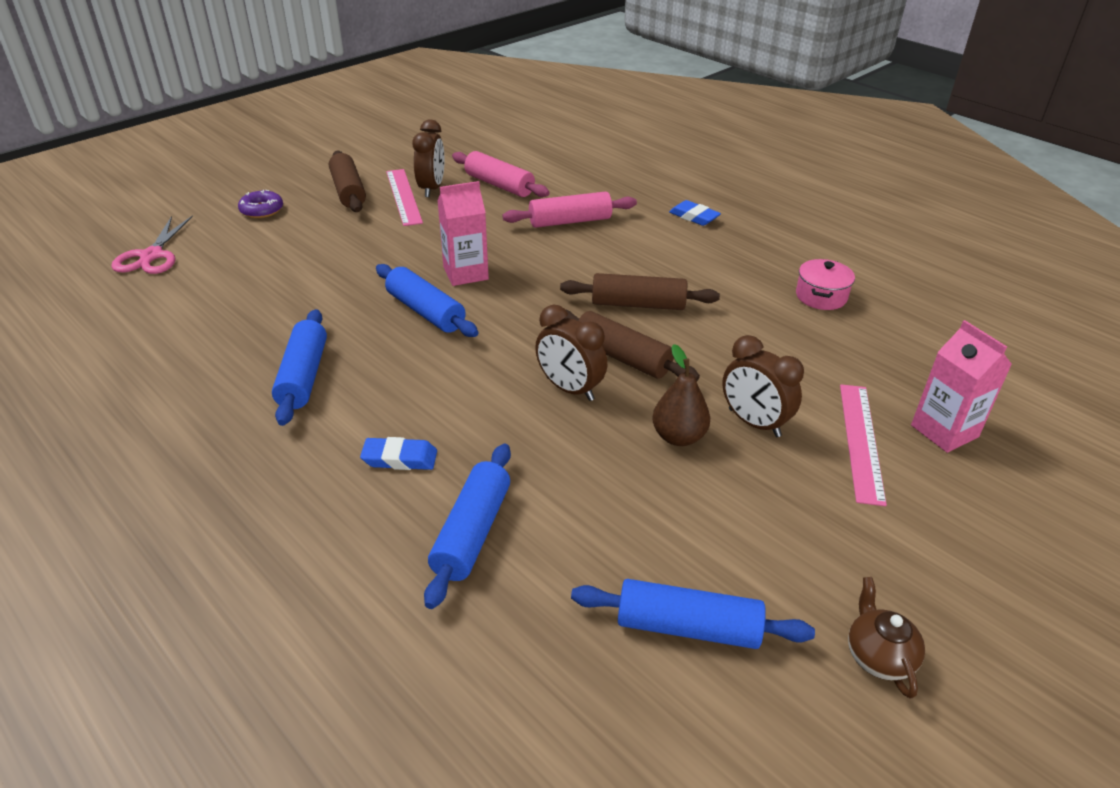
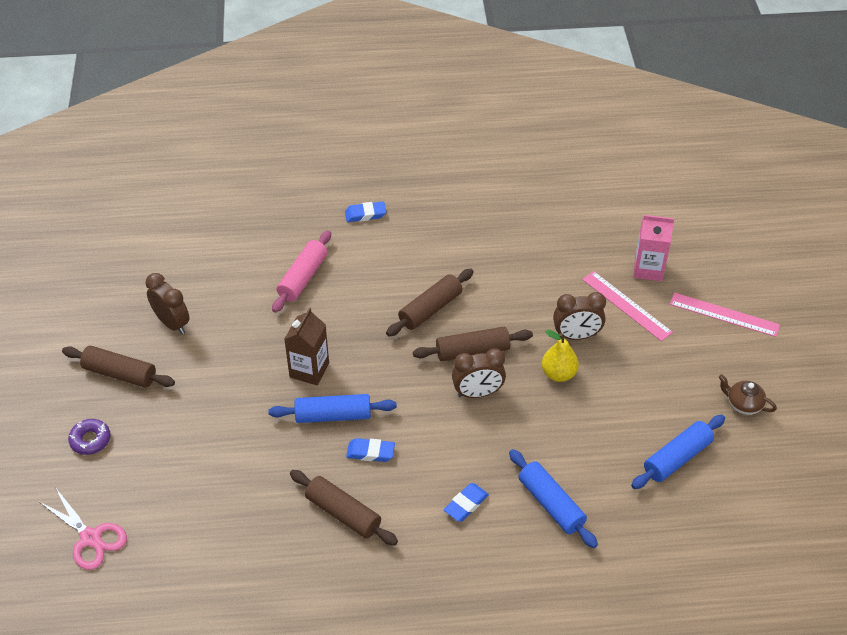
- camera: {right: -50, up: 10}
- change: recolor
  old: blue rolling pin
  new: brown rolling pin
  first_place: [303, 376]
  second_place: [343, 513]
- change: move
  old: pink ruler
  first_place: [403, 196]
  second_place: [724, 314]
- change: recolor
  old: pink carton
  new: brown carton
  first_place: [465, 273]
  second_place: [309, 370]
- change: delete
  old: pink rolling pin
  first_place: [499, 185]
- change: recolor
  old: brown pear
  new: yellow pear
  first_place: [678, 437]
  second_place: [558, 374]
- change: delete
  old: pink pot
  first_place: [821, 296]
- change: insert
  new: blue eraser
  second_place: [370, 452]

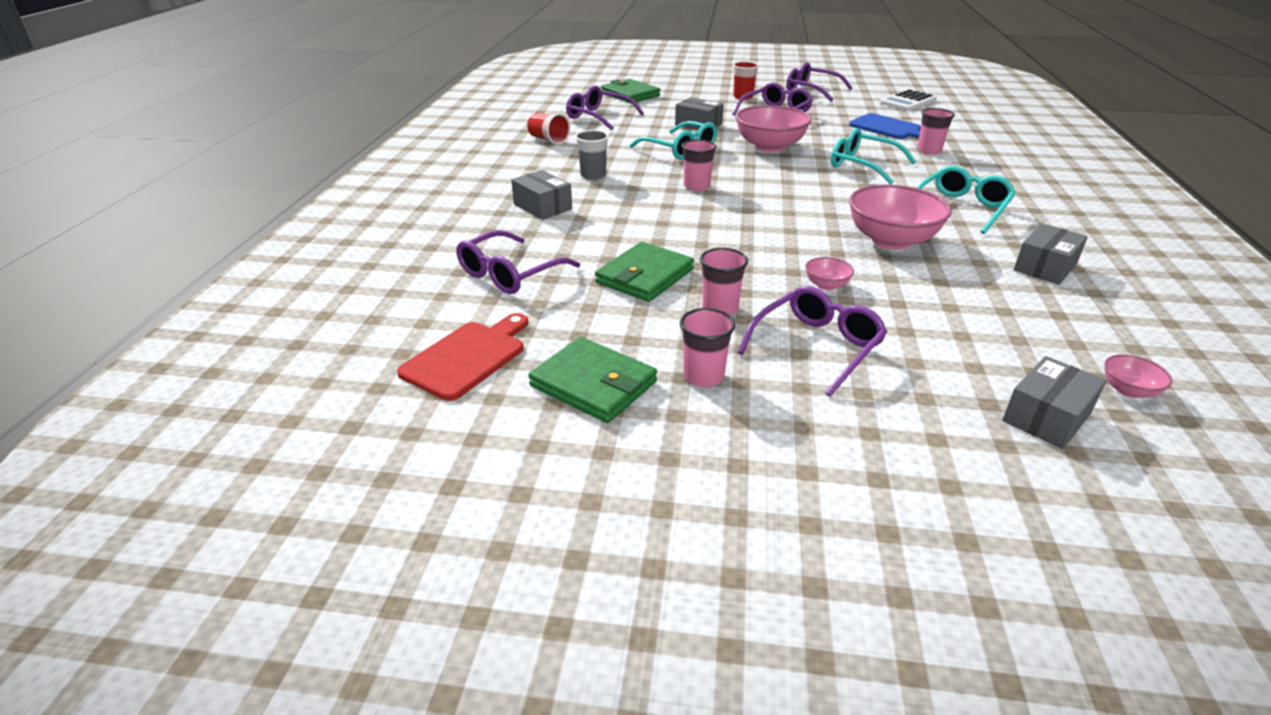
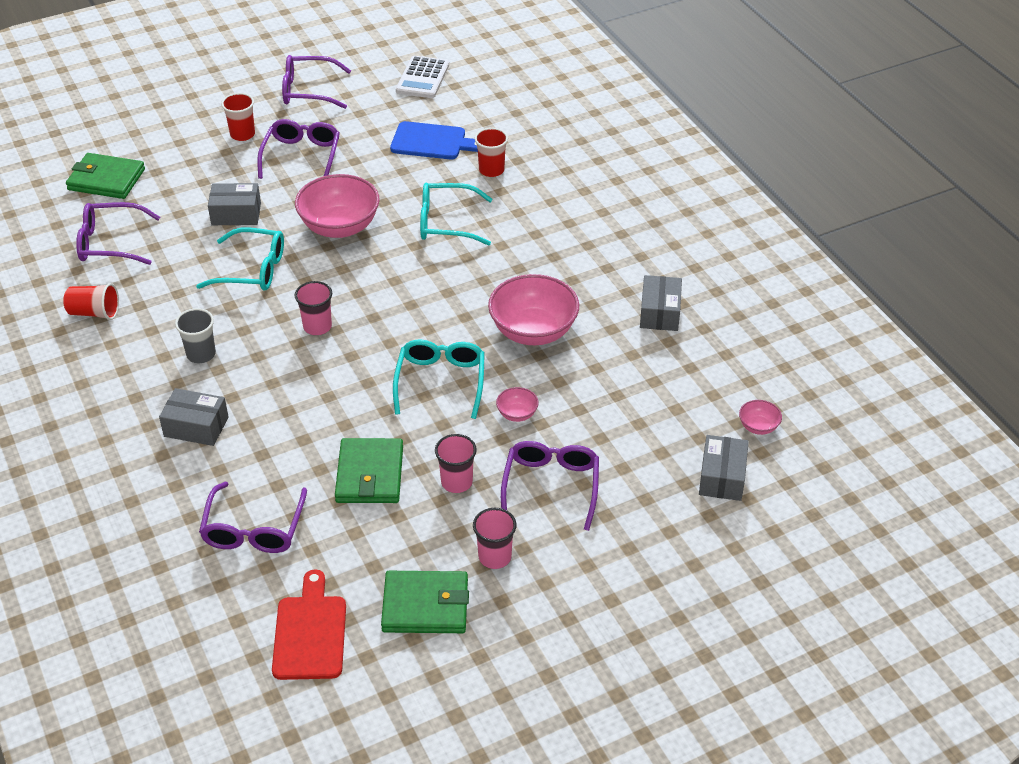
- camera: {right: -35, up: 10}
- change: recolor
  old: pink cup
  new: red cup
  first_place: [929, 150]
  second_place: [491, 170]
- change: move
  old: turquoise glasses
  first_place: [961, 208]
  second_place: [440, 382]

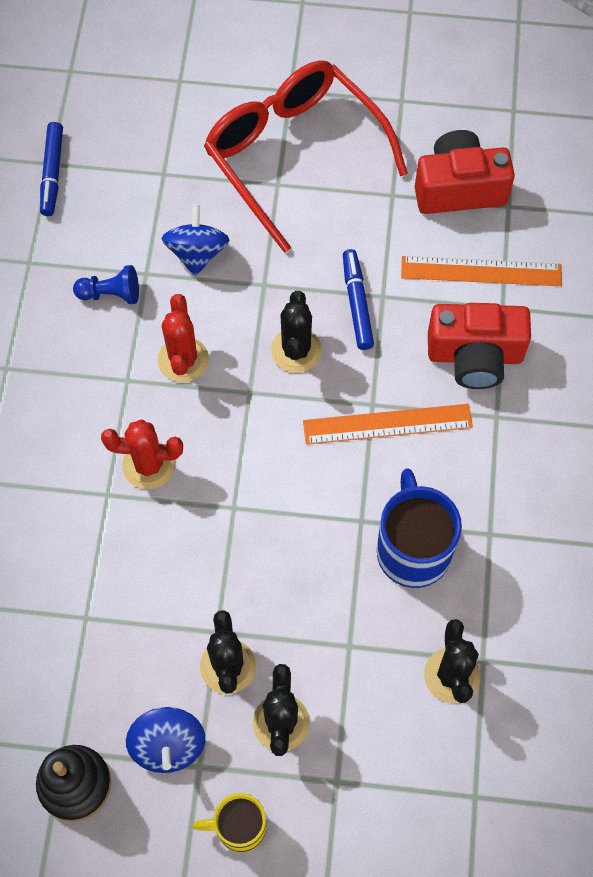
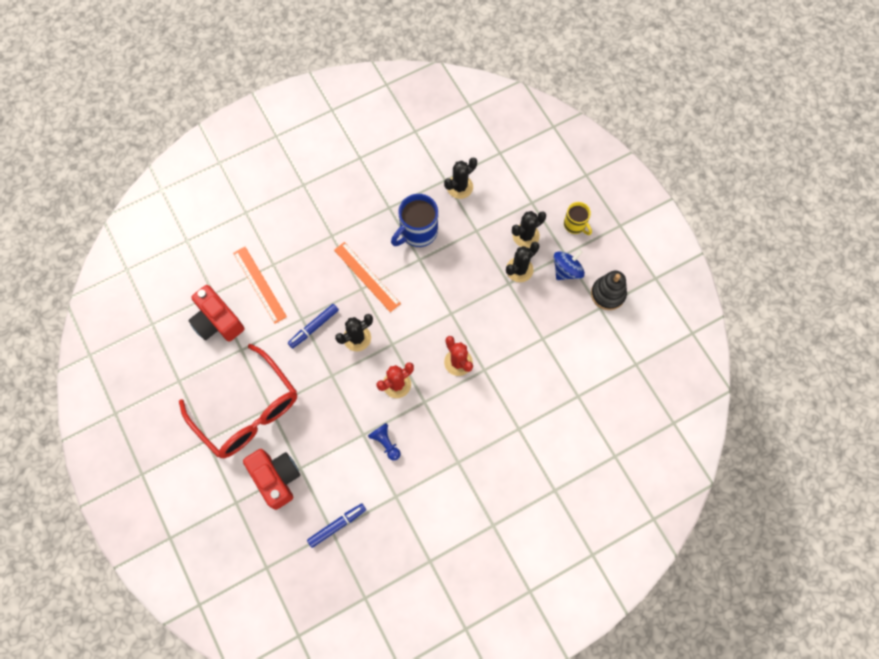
- camera: {right: -125, up: 5}
- change: delete
  old: blue spinning top
  first_place: [197, 253]
- change: rotate
  old: red glasses
  first_place: [294, 156]
  second_place: [247, 411]
  degrees: -60
- change: move
  old: red camera
  first_place: [475, 356]
  second_place: [276, 478]

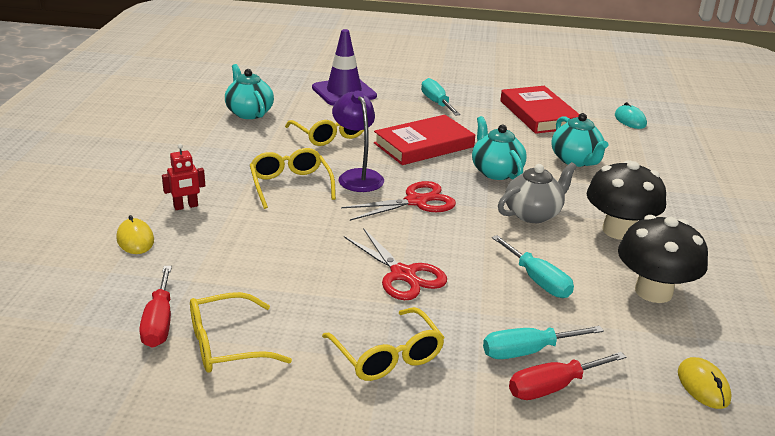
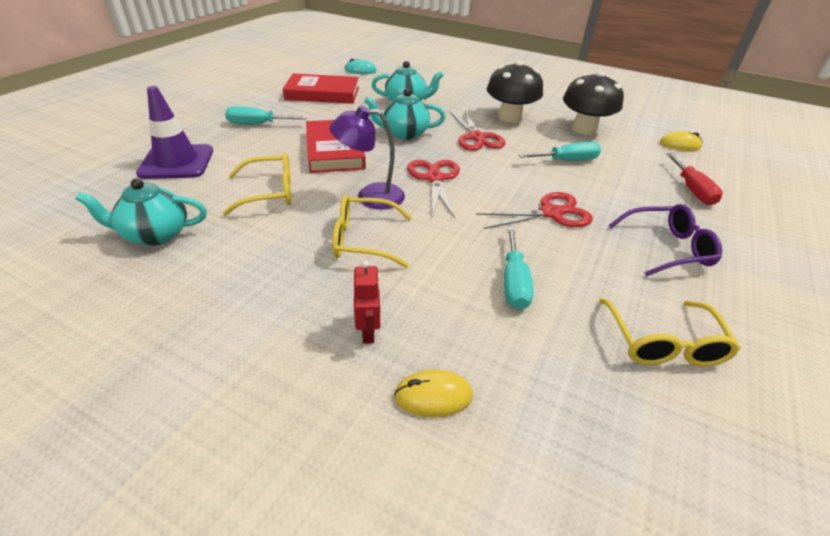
- camera: {right: -70, up: 10}
- change: delete
  old: red screwdriver
  first_place: [159, 322]
- change: recolor
  old: yellow glasses
  new: purple glasses
  first_place: [387, 355]
  second_place: [666, 248]
- change: move
  old: turquoise screwdriver
  first_place: [527, 351]
  second_place: [514, 282]
- change: replace
  old: grey teapot
  new: red scissors
  first_place: [533, 214]
  second_place: [476, 138]

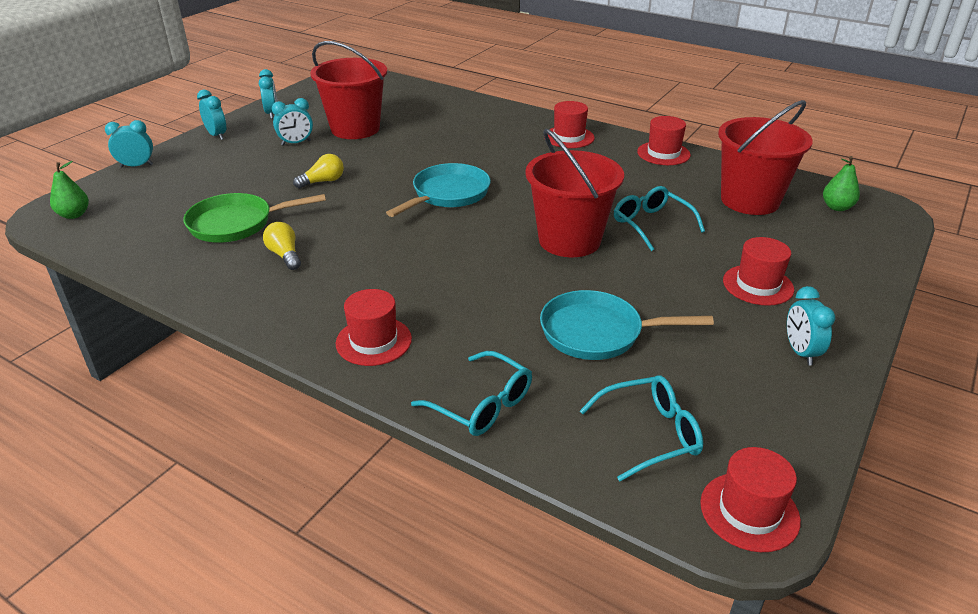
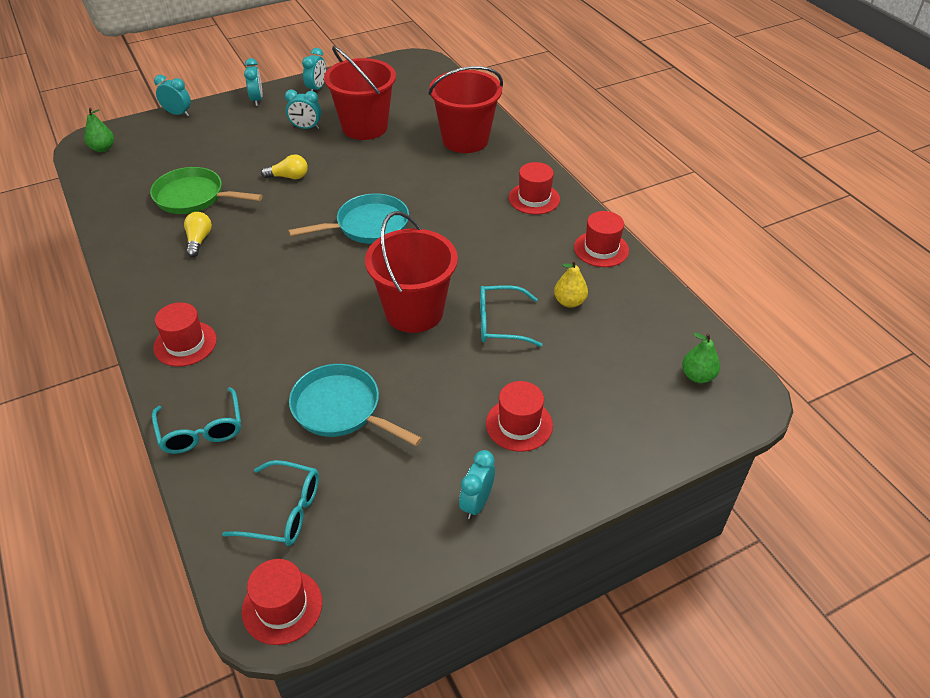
- camera: {right: 30, up: 10}
- change: rotate
  old: turquoise glasses
  first_place: [651, 224]
  second_place: [500, 323]
  degrees: -90
- change: move
  old: red bucket
  first_place: [750, 200]
  second_place: [465, 140]
- change: insert
  new: yellow pear
  second_place: [569, 302]

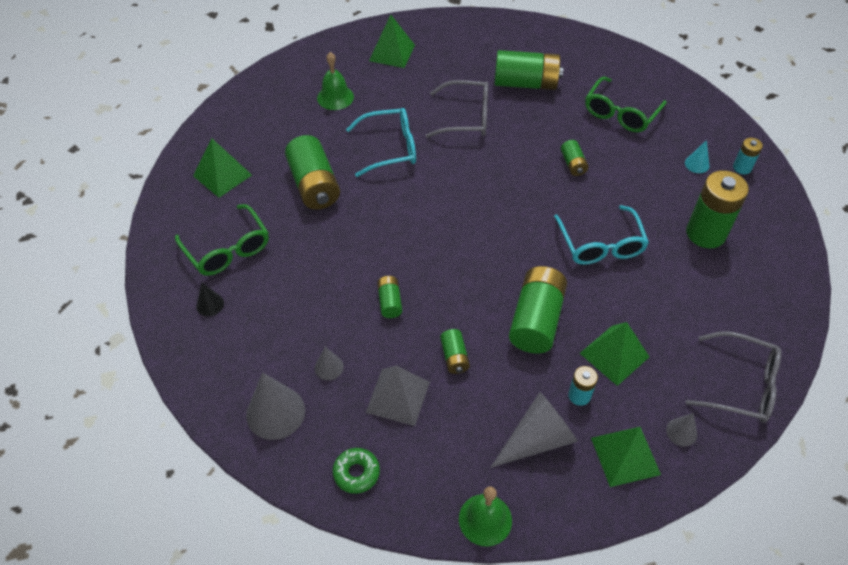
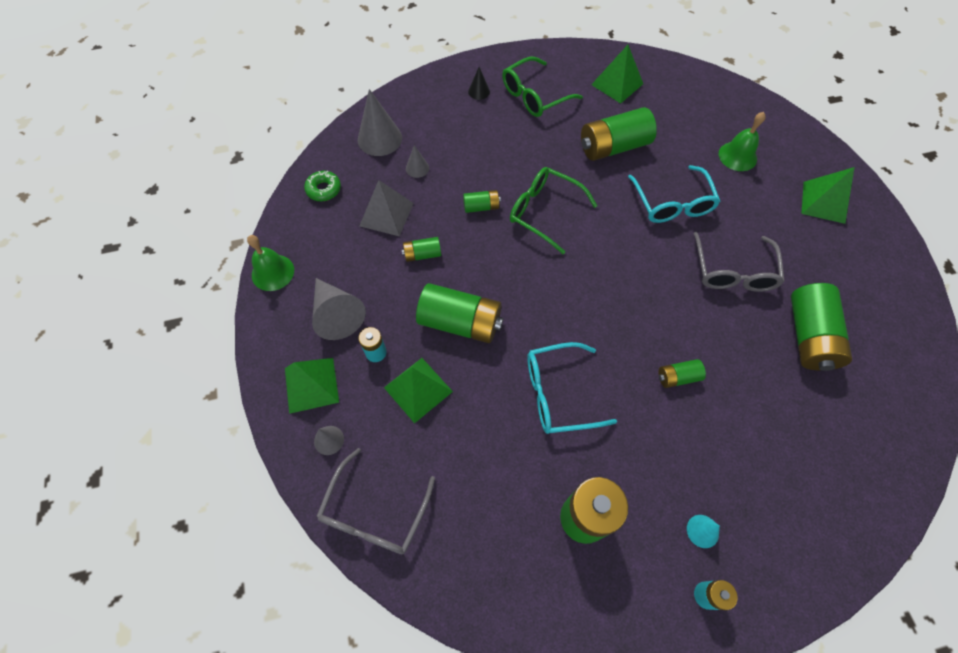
- camera: {right: 90, up: 10}
- change: move
  old: green glasses
  first_place: [621, 113]
  second_place: [545, 212]

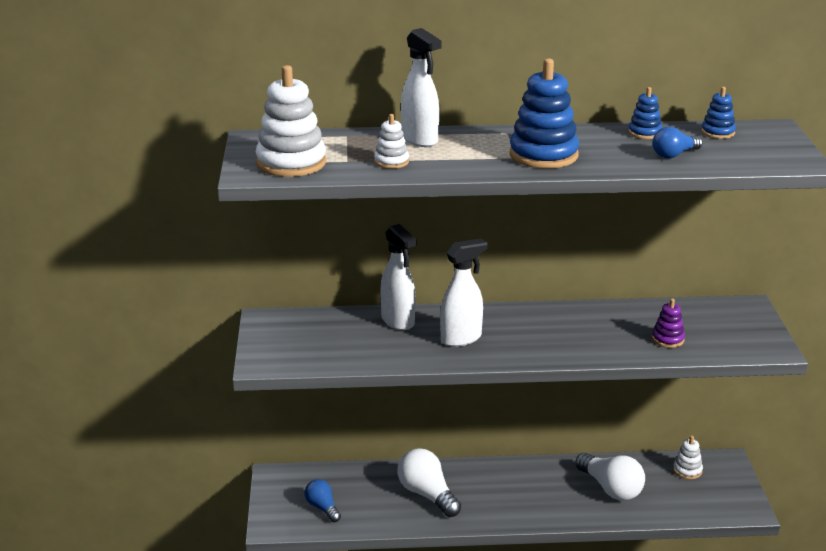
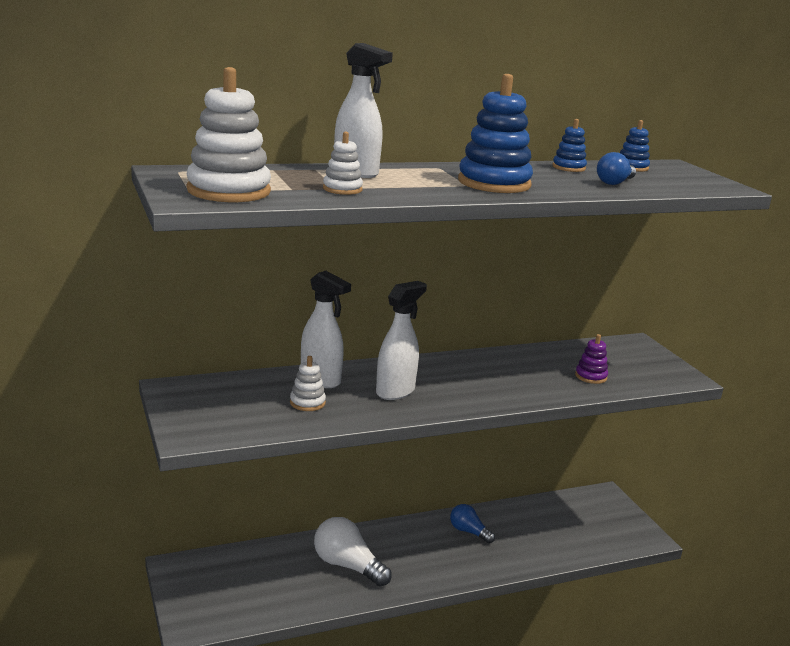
- camera: {right: -20, up: -5}
- change: move
  old: blue light bulb
  first_place: [322, 508]
  second_place: [468, 532]
- change: delete
  old: white light bulb
  first_place: [611, 488]
- change: move
  old: white stacking toy
  first_place: [687, 470]
  second_place: [307, 403]

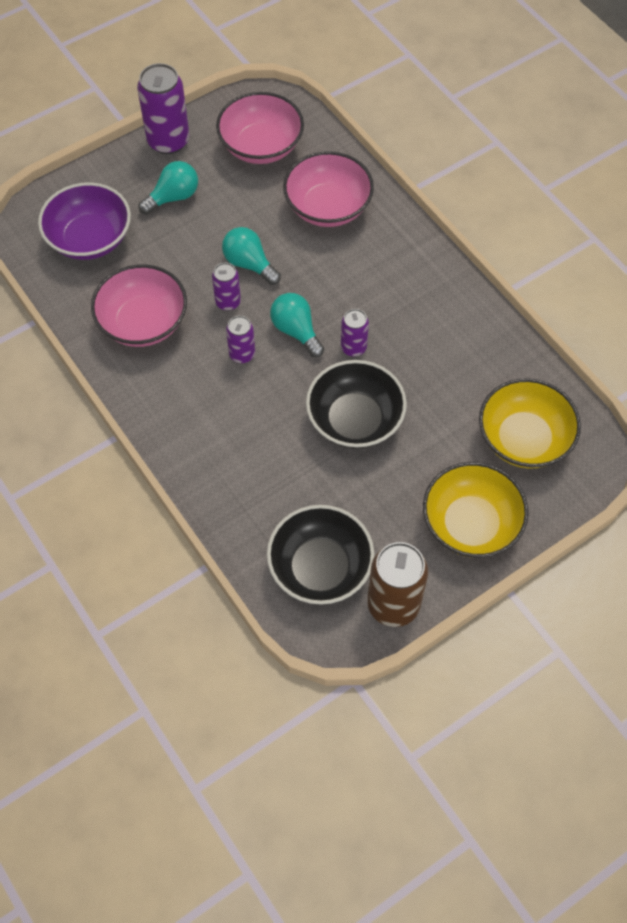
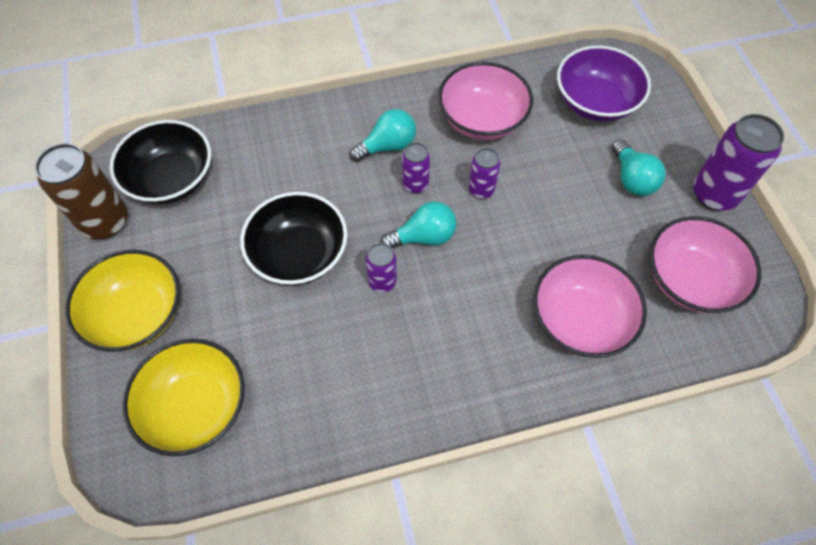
- camera: {right: 110, up: 0}
- change: move
  old: turquoise light bulb
  first_place: [249, 264]
  second_place: [387, 146]

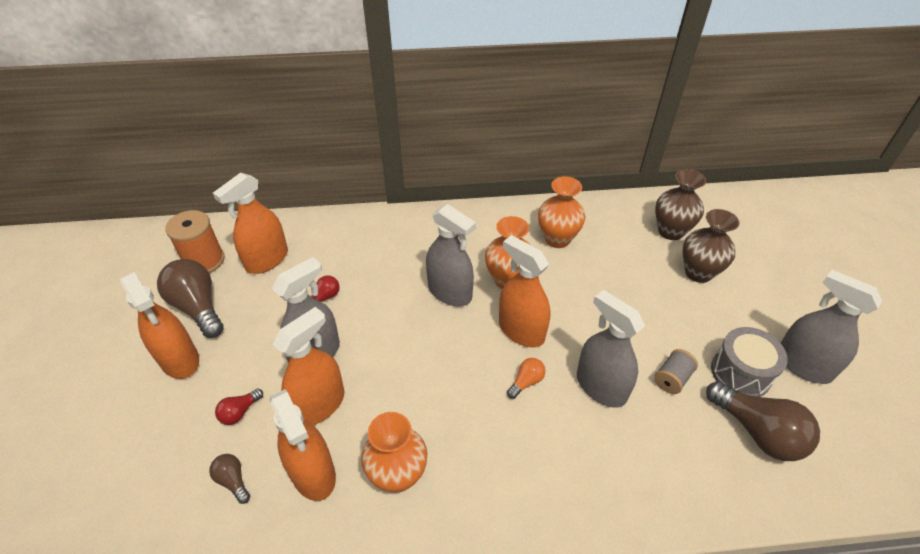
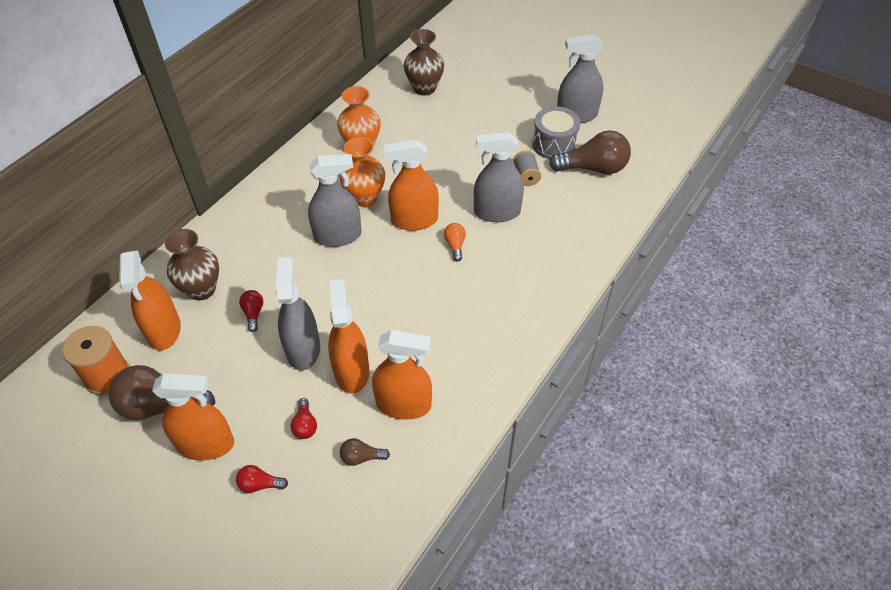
- camera: {right: -50, up: 5}
- change: delete
  old: orange vase
  first_place: [398, 475]
- change: move
  old: brown vase
  first_place: [698, 273]
  second_place: [201, 289]
- change: insert
  new: red light bulb
  second_place: [260, 484]

